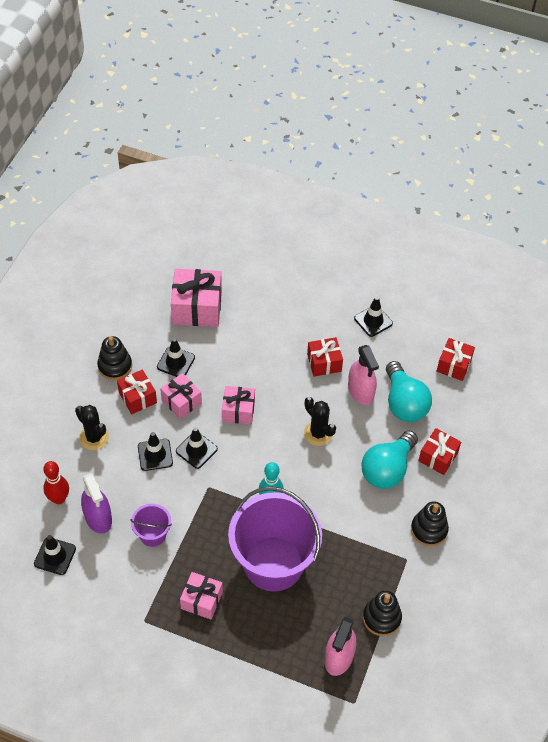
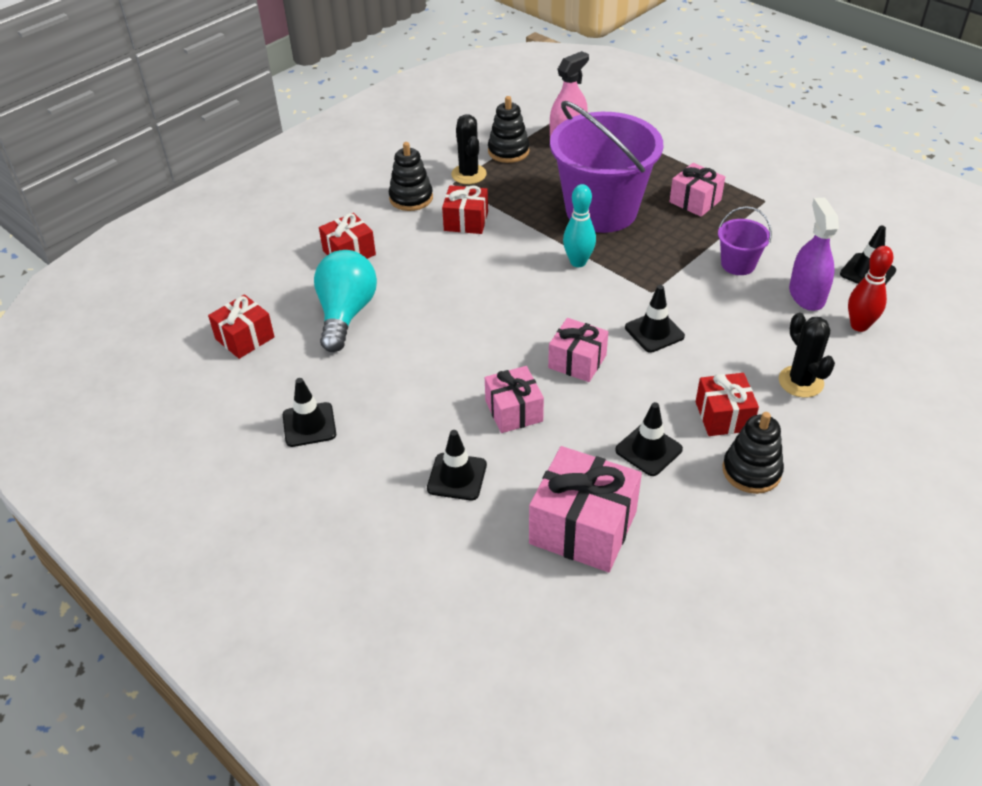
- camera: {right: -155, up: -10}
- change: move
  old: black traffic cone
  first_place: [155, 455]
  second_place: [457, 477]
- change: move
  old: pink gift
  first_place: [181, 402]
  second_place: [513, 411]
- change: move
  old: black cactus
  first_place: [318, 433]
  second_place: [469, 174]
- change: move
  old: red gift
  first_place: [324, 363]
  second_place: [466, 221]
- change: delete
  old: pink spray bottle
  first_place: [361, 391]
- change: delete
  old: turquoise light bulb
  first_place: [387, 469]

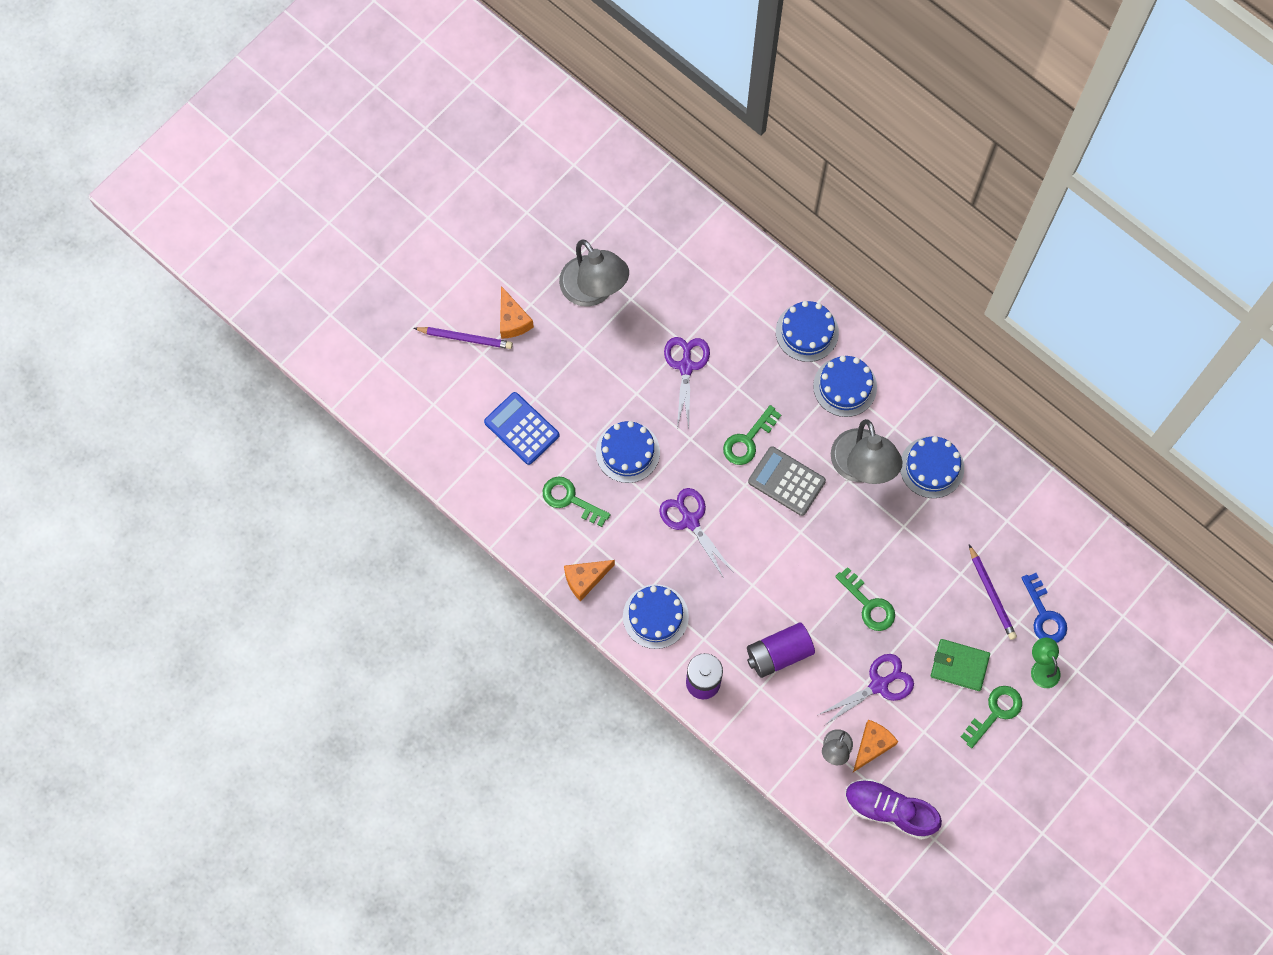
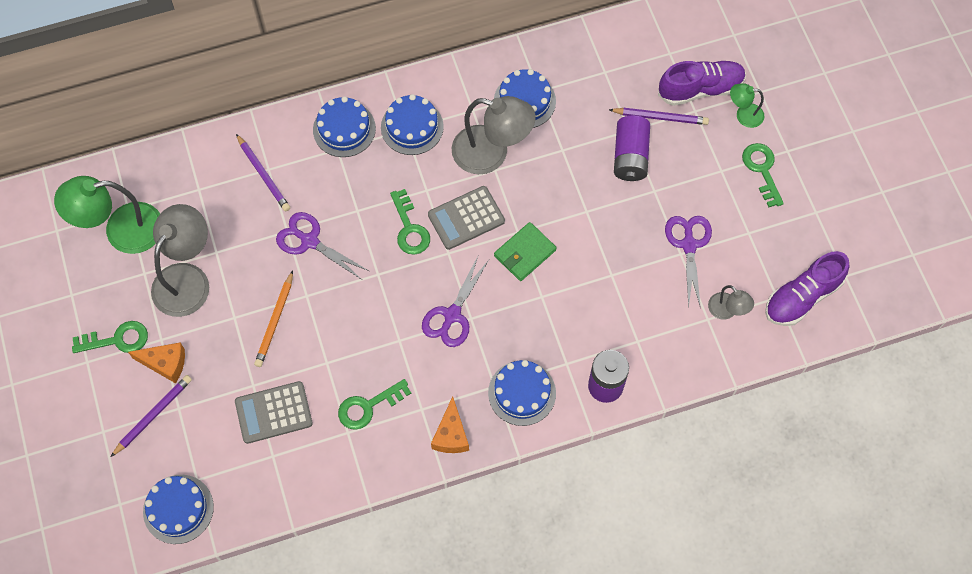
- camera: {right: -60, up: -5}
- change: recolor
  old: blue calculator
  new: grey calculator
  first_place: [521, 428]
  second_place: [273, 412]
- change: rotate
  old: grey lamp
  first_place: [594, 291]
  second_place: [187, 279]
  degrees: -60
- change: move
  old: blue cake
  first_place: [627, 452]
  second_place: [178, 509]
- change: rotate
  old: purple scissors
  first_place: [690, 520]
  second_place: [452, 315]
  degrees: -60
- change: move
  old: purple battery
  first_place: [779, 653]
  second_place: [630, 156]
- change: move
  old: green key
  first_place: [868, 604]
  second_place: [117, 339]
- change: delete
  old: orange cheese
  first_place: [872, 745]
- change: move
  old: green wallet
  first_place: [959, 665]
  second_place: [525, 253]
- change: replace
  old: blue key
  new: purple shoe
  first_place: [1044, 615]
  second_place: [700, 89]
- change: insert
  new: green lamp
  second_place: [122, 231]
- change: insert
  new: purple pencil
  second_place: [263, 174]
- change: insert
  new: orange pencil
  second_place: [275, 321]

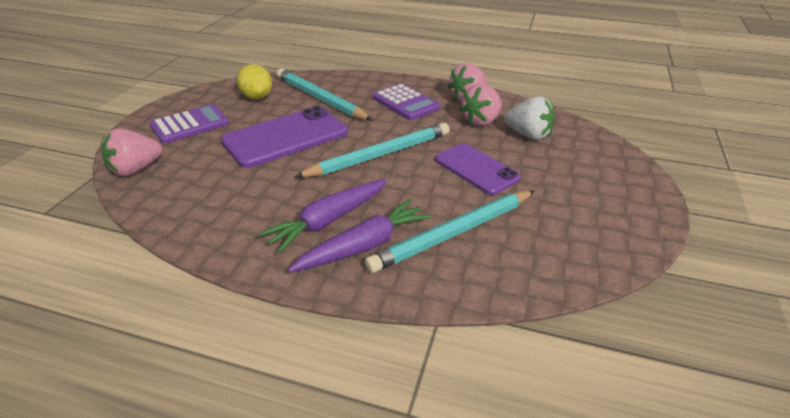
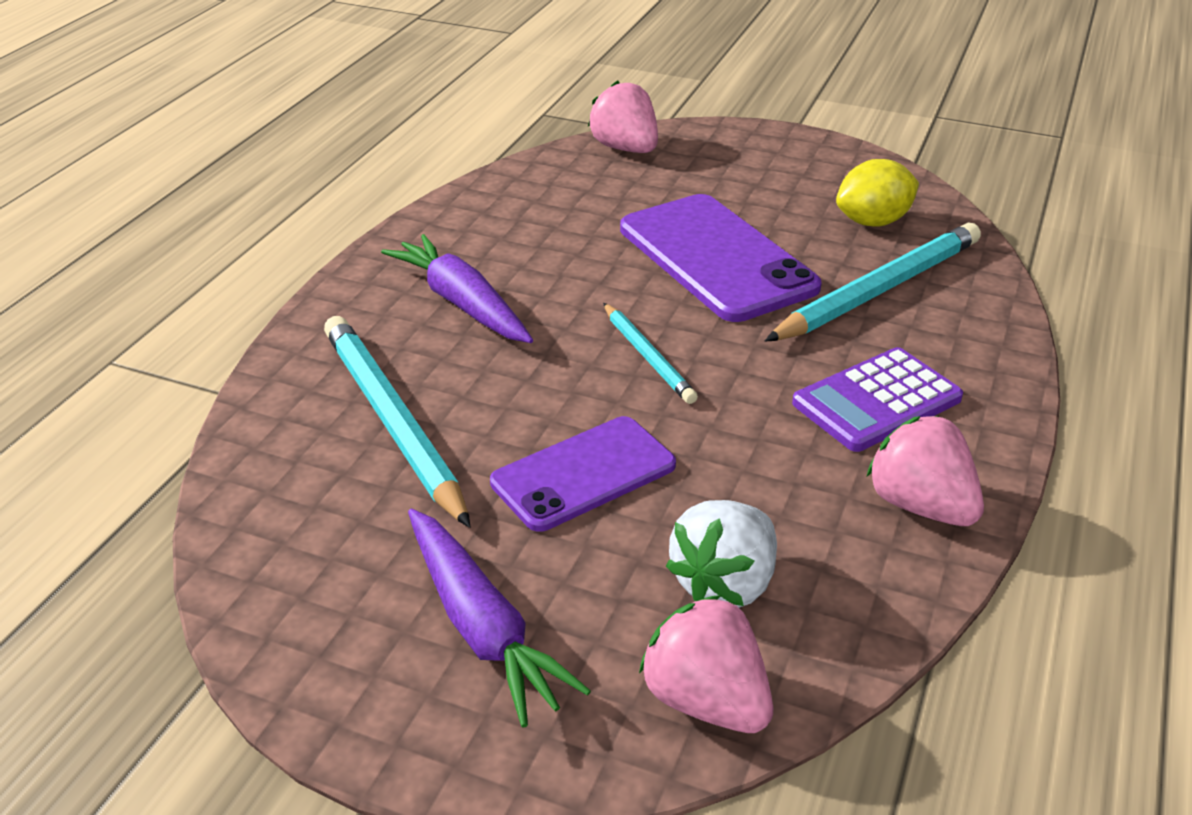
- camera: {right: 95, up: 0}
- change: delete
  old: purple calculator
  first_place: [190, 125]
- change: move
  old: purple carrot
  first_place: [364, 245]
  second_place: [482, 628]
- change: resize
  old: turquoise pencil
  first_place: [380, 155]
  second_place: [648, 356]
  factor: 0.55
- change: move
  old: pink strawberry
  first_place: [481, 121]
  second_place: [706, 700]

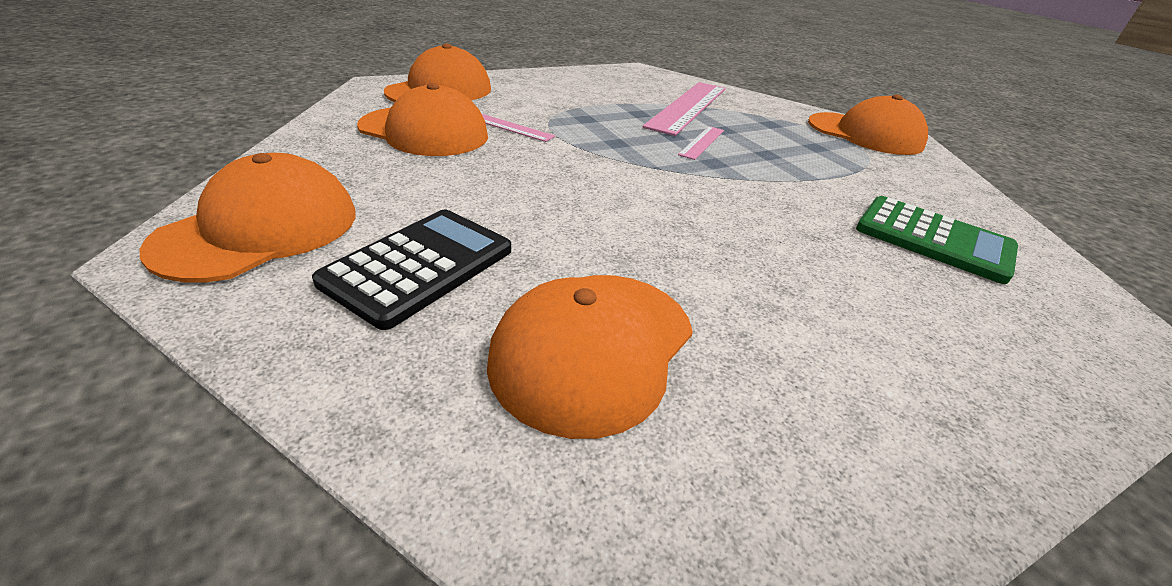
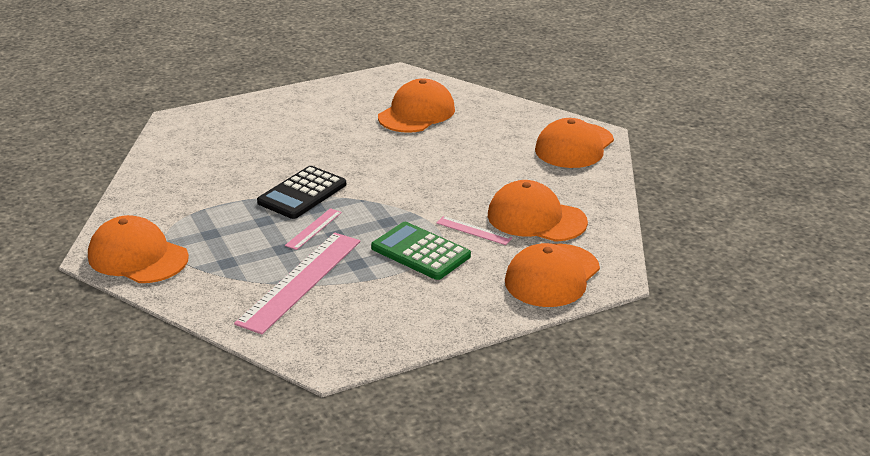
- camera: {right: -175, up: -5}
- change: move
  old: black calculator
  first_place: [419, 266]
  second_place: [302, 193]
- change: move
  old: green calculator
  first_place: [933, 239]
  second_place: [420, 252]

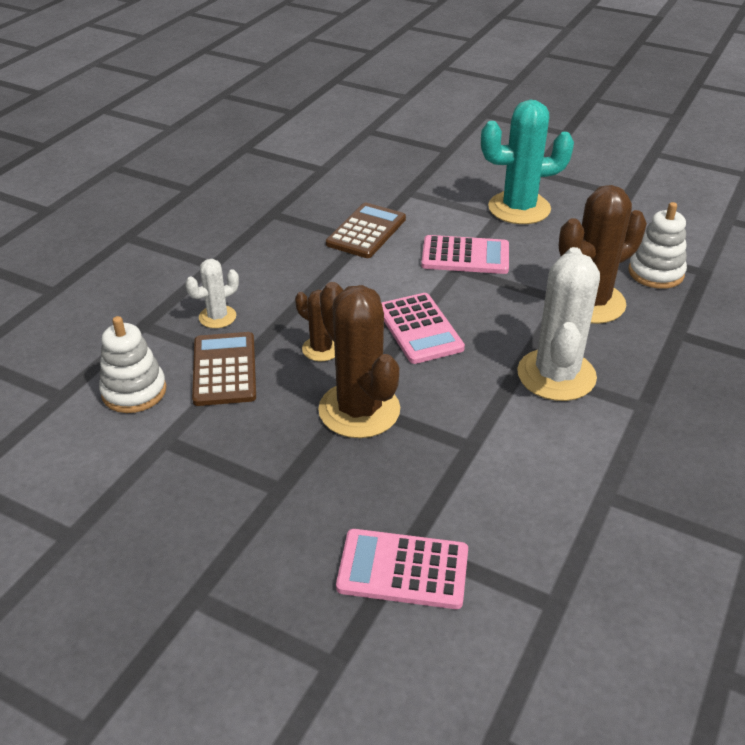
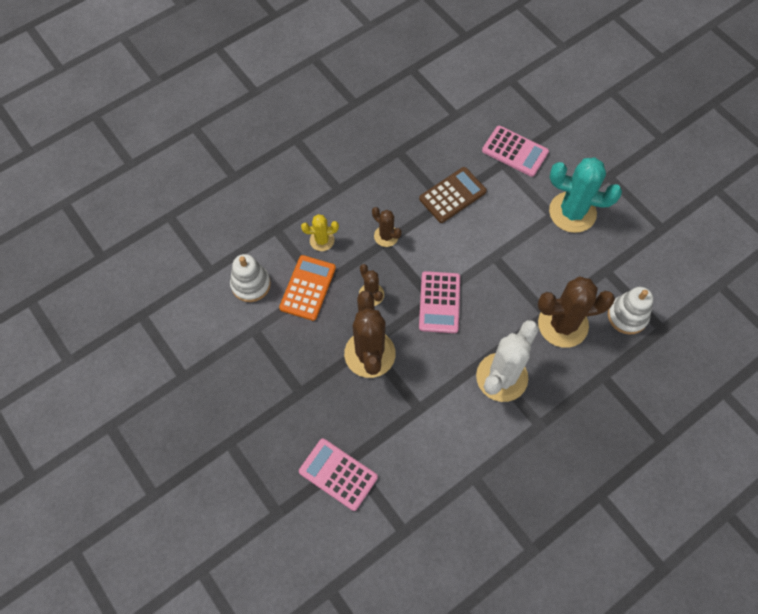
- camera: {right: 25, up: 25}
- change: recolor
  old: white cactus
  new: yellow cactus
  first_place: [217, 317]
  second_place: [322, 240]
- change: recolor
  old: brown calculator
  new: orange calculator
  first_place: [224, 369]
  second_place: [308, 288]
- change: move
  old: pink calculator
  first_place: [465, 256]
  second_place: [515, 151]
- change: insert
  new: brown cactus
  second_place: [386, 236]

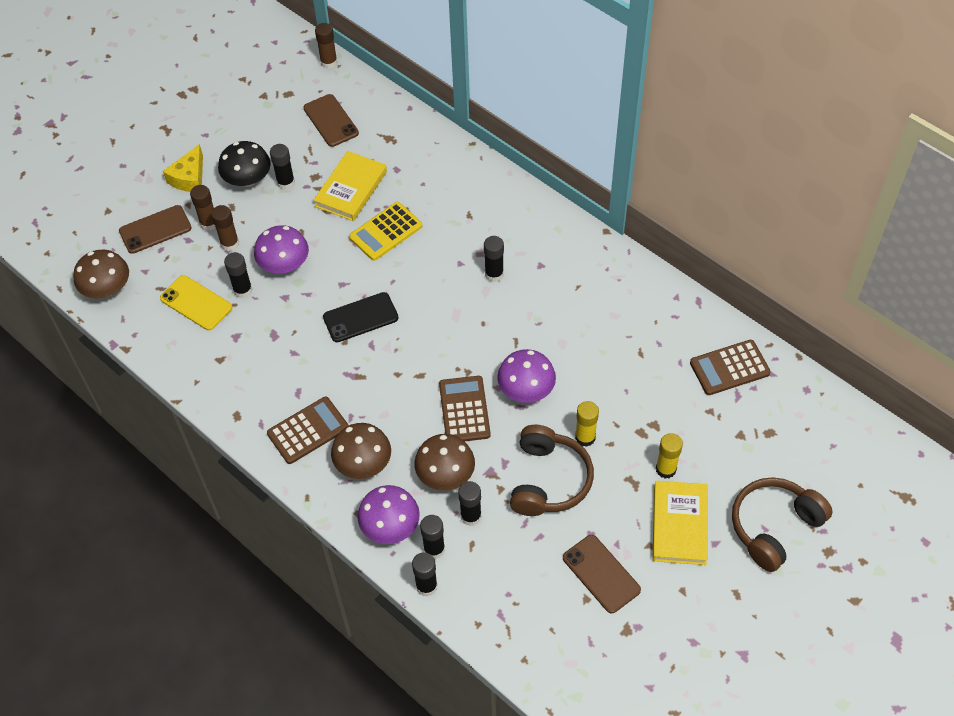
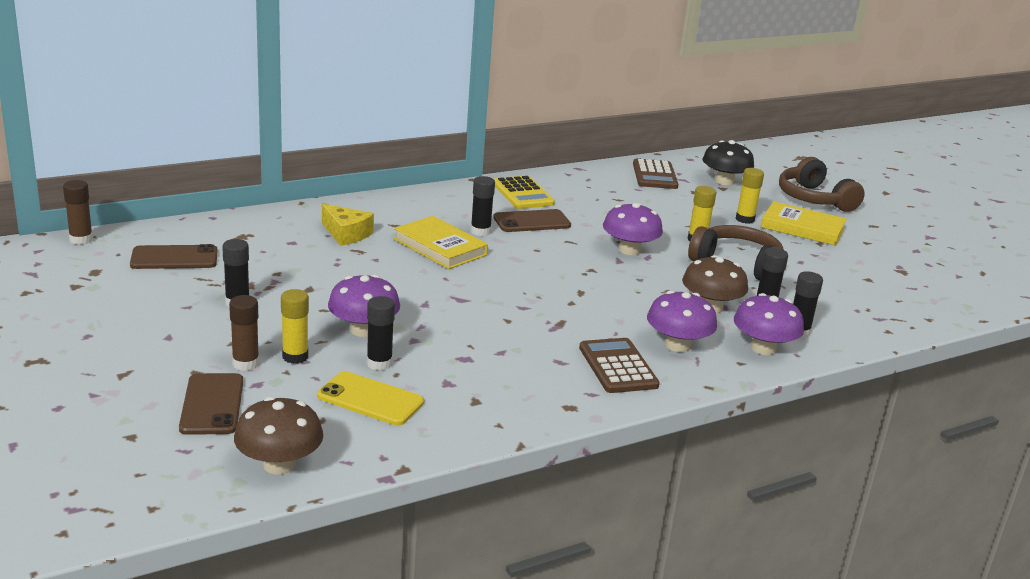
- camera: {right: -75, up: -30}
- change: rotate
  old: yellow phone
  first_place: [196, 303]
  second_place: [370, 399]
  degrees: 60
- change: move
  old: yellow cheese
  first_place: [189, 178]
  second_place: [346, 234]
- change: recolor
  old: brown glue stick
  new: yellow glue stick
  first_place: [230, 243]
  second_place: [295, 357]
- change: move
  old: black mushroom
  first_place: [247, 179]
  second_place: [724, 181]
- change: move
  old: yellow book
  first_place: [351, 189]
  second_place: [440, 247]
- change: delete
  old: black phone
  first_place: [360, 317]
- change: recolor
  old: brown mushroom
  new: purple mushroom
  first_place: [363, 463]
  second_place: [677, 345]
- change: move
  old: yellow calculator
  first_place: [386, 232]
  second_place: [523, 194]
- change: delete
  old: black glue stick
  first_place: [426, 586]
- change: delete
  old: brown calculator
  first_place: [464, 410]
- change: move
  old: brown phone
  first_place: [601, 574]
  second_place: [532, 222]

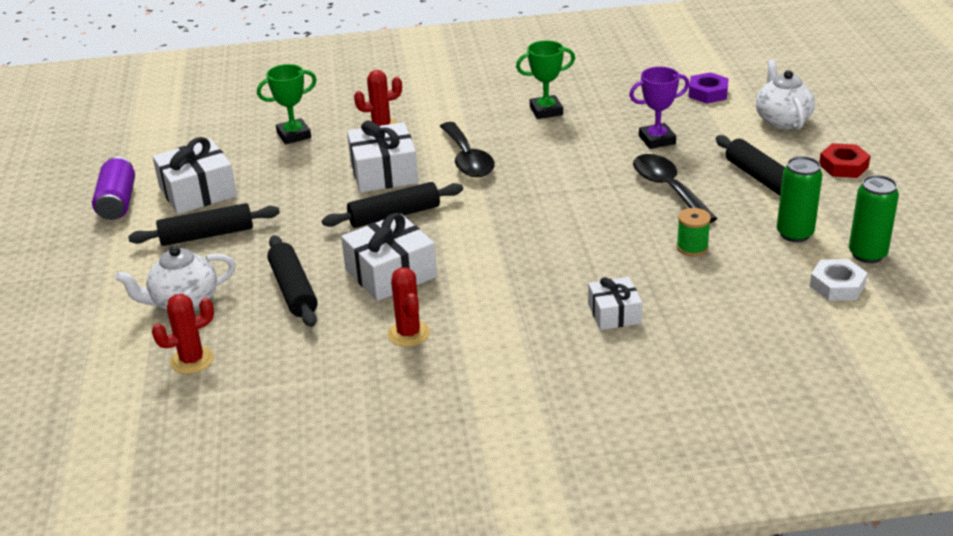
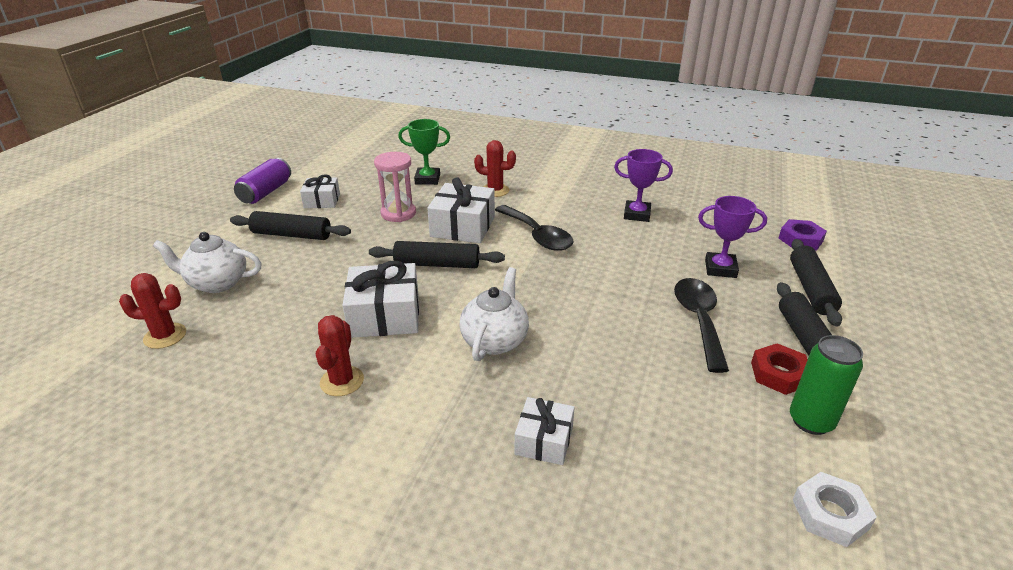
- camera: {right: 25, up: 0}
- change: resize
  old: white gift
  first_place: [198, 192]
  second_place: [322, 201]
  factor: 0.61
- change: move
  old: black rolling pin
  first_place: [293, 290]
  second_place: [811, 289]
- change: rotate
  old: black spoon
  first_place: [467, 159]
  second_place: [537, 235]
  degrees: -45
- change: recolor
  old: green trophy
  new: purple trophy
  first_place: [546, 111]
  second_place: [637, 214]
- change: delete
  old: green spool
  first_place: [692, 247]
- change: move
  old: white teapot
  first_place: [782, 120]
  second_place: [495, 340]
- change: move
  old: red nut
  first_place: [843, 166]
  second_place: [779, 374]
- change: delete
  old: green can
  first_place: [867, 254]
- change: insert
  new: pink hourglass
  second_place: [398, 213]

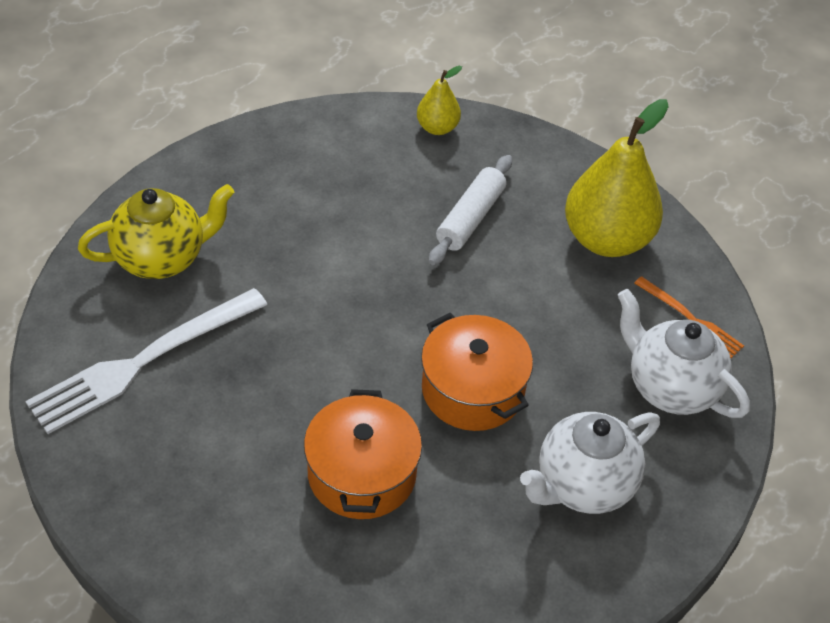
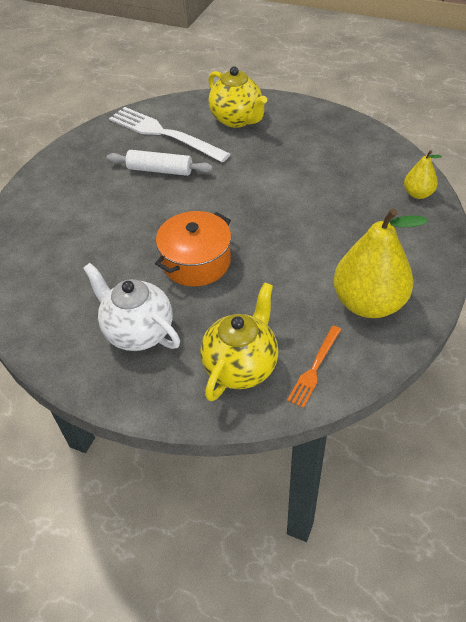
- camera: {right: 80, up: 0}
- change: delete
  old: orange pot
  first_place: [362, 474]
- change: move
  old: white rolling pin
  first_place: [470, 218]
  second_place: [160, 170]
- change: recolor
  old: white teapot
  new: yellow teapot
  first_place: [670, 388]
  second_place: [241, 366]

